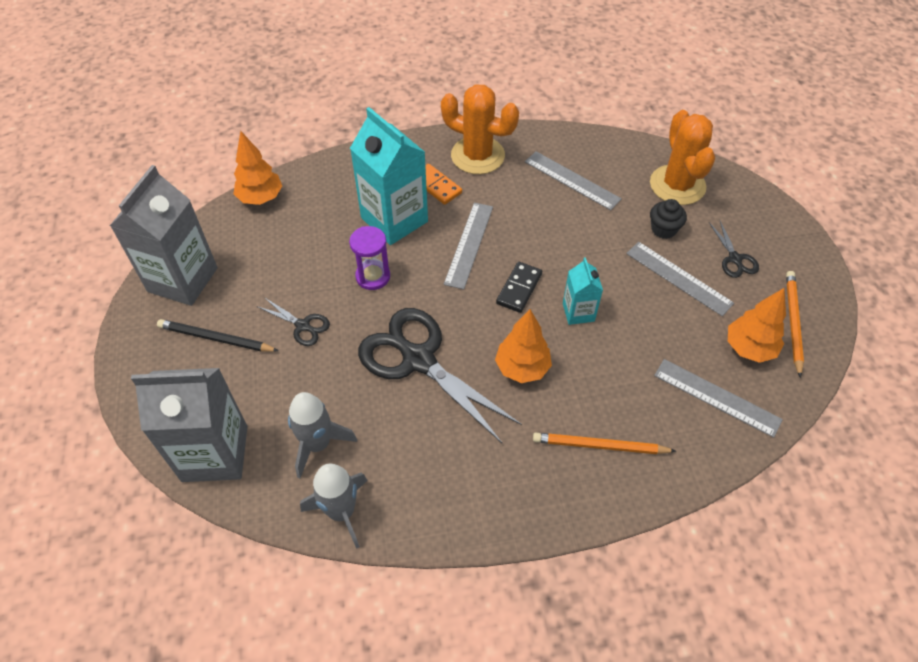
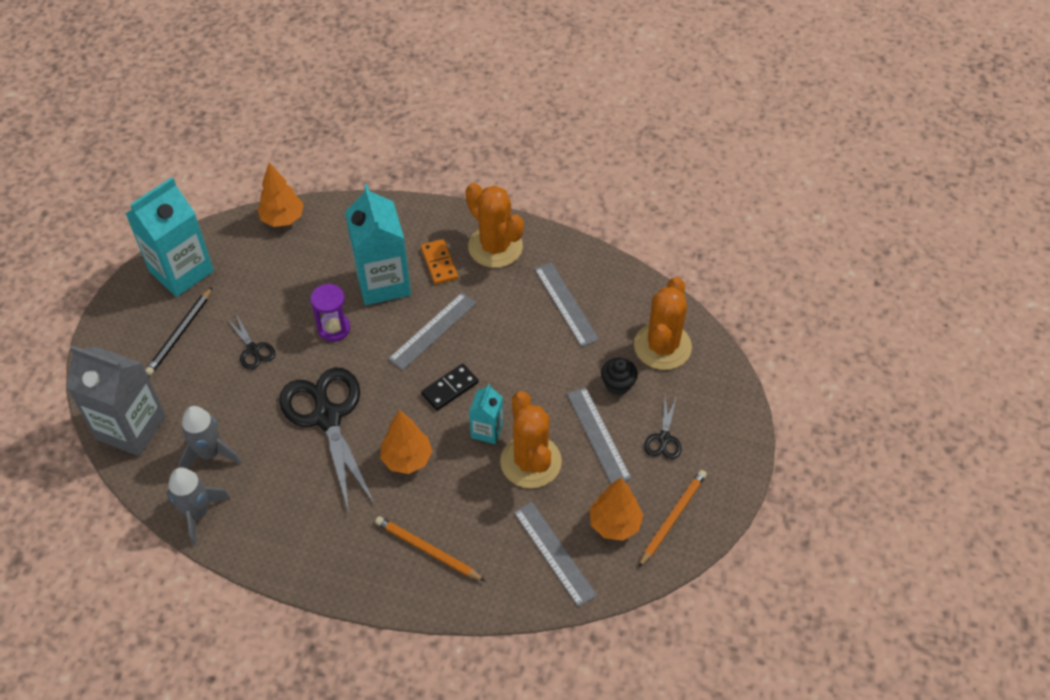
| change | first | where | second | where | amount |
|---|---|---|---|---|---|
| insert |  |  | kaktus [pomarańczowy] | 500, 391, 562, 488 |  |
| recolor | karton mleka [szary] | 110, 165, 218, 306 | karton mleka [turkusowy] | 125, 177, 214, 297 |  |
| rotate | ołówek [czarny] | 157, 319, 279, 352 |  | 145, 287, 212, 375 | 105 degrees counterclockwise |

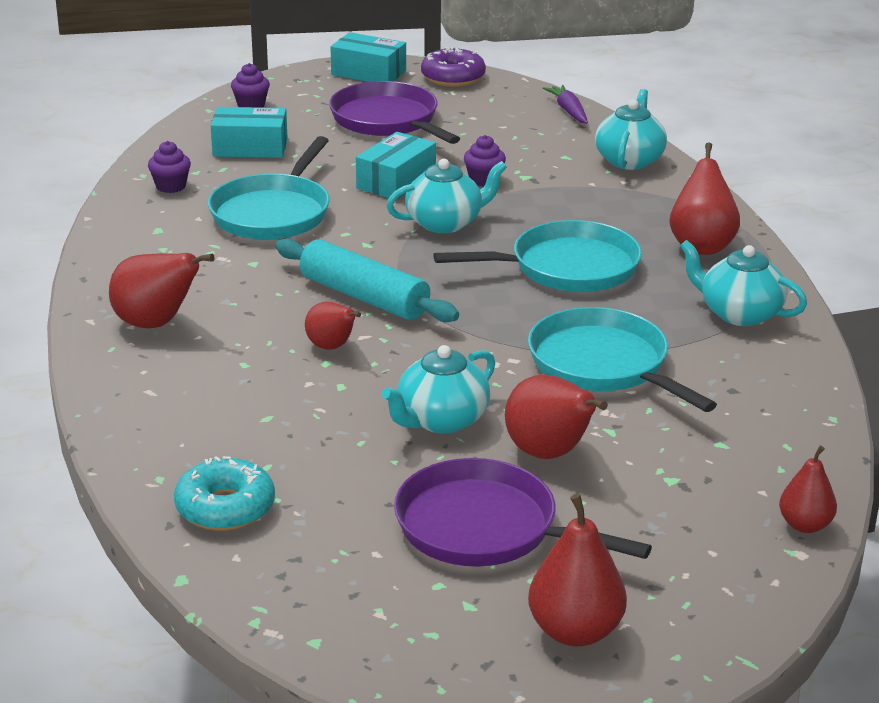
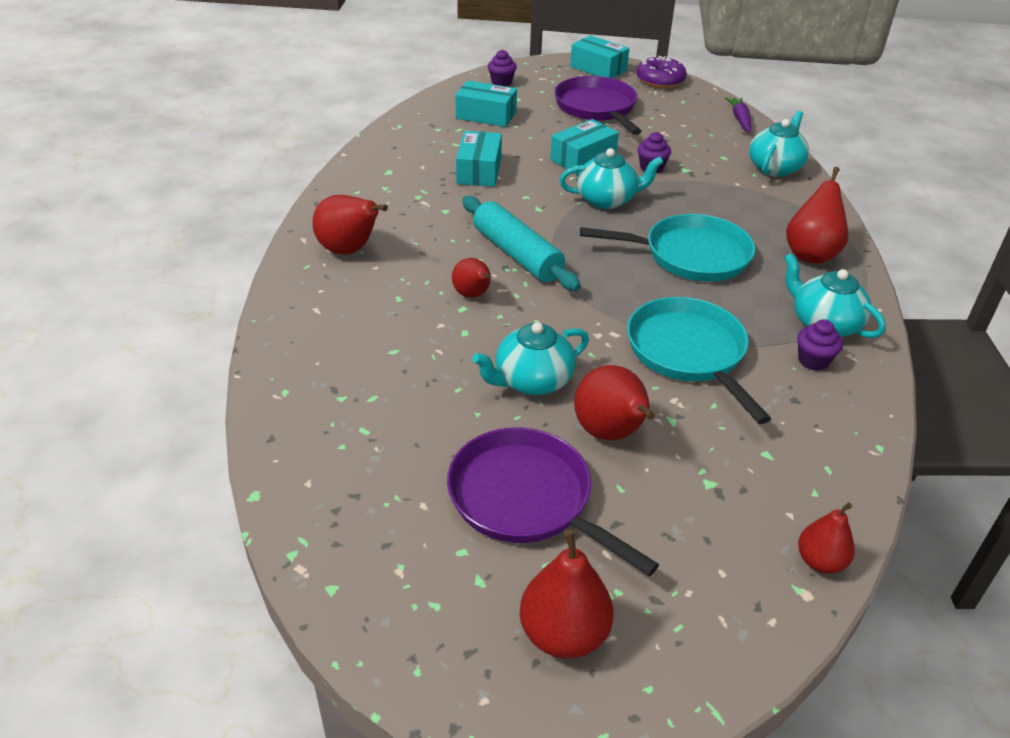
| change | first | where | second | where | amount |
|---|---|---|---|---|---|
| delete | donut [turkusowy] | 174, 456, 275, 531 |  |  |  |
| move | muffinka [fioletowy] | 148, 141, 191, 193 |  | 797, 319, 843, 371 |  |
| replace | patelnia [turkusowy] | 208, 136, 330, 240 | pudełko [turkusowy] | 456, 131, 502, 187 |  |

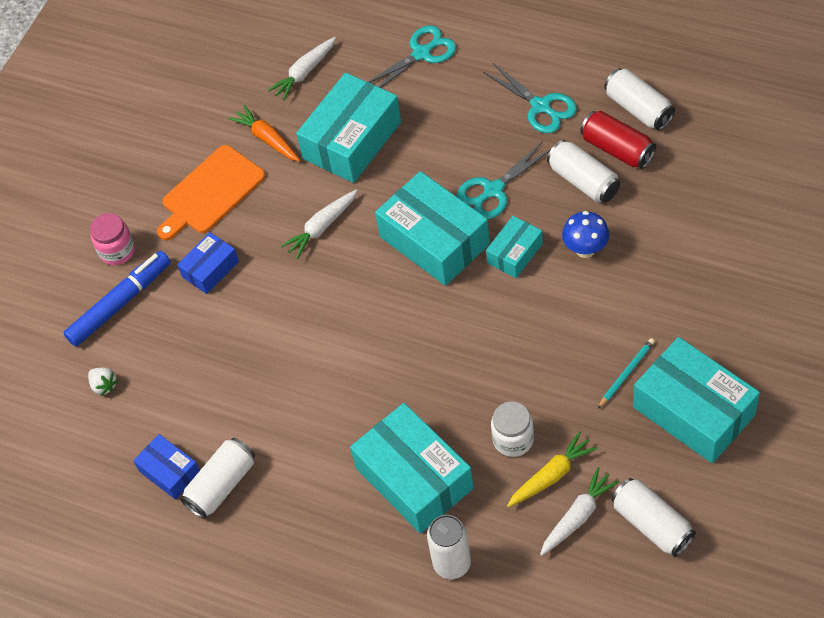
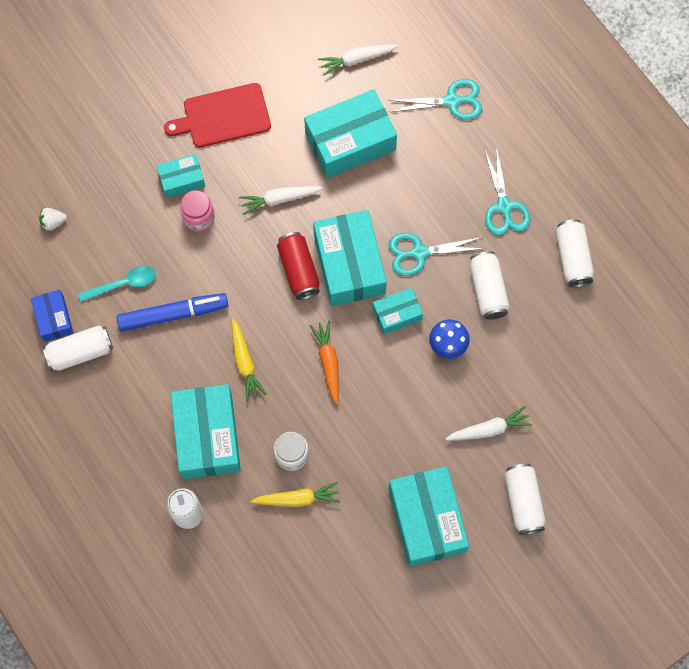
| change | first | where | second | where | amount |
|---|---|---|---|---|---|
| delete | ołówek [turkusowy] | 598, 338, 655, 408 |  |  |  |
| insert |  |  | łyżka [turkusowy] | 78, 266, 155, 302 |  |
| insert |  |  | marchewka [żółty] | 232, 319, 267, 401 |  |
| move | flamaster [niebieski] | 63, 251, 171, 347 |  | 117, 293, 228, 331 |  |
| move | słoik [różowy] | 90, 213, 135, 265 |  | 180, 190, 215, 231 |  |
| move | marchewka [pomarańczowy] | 228, 105, 300, 161 |  | 309, 321, 339, 405 |  |
| move | marchewka [biały] | 540, 467, 619, 556 |  | 445, 406, 532, 440 |  |
| move | puszka [czerwony] | 580, 111, 656, 169 |  | 277, 232, 320, 300 |  |
| move | puszka [biały] | 611, 478, 696, 557 |  | 504, 464, 546, 535 |  |
| recolor | deska do krojenia [pomarańczowy] | 157, 145, 266, 240 | deska do krojenia [czerwony] | 164, 83, 271, 148 |  |
| recolor | pudełko [niebieski] | 177, 232, 239, 294 | pudełko [turkusowy] | 156, 154, 205, 198 |  |
| rotate | truskawka [biały] | 88, 368, 118, 396 |  | 39, 208, 67, 231 | 90 degrees clockwise |

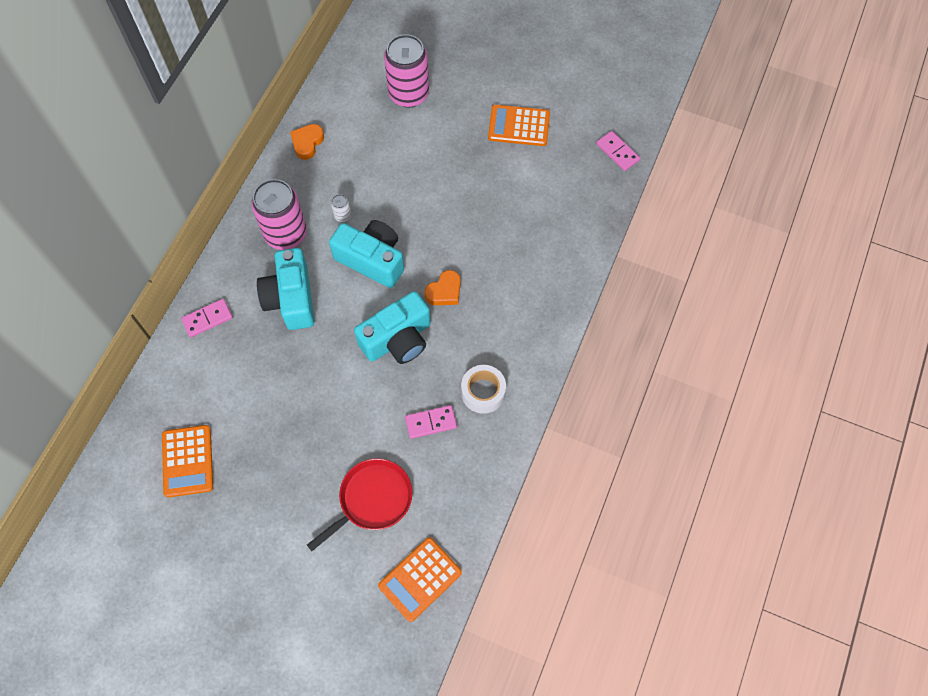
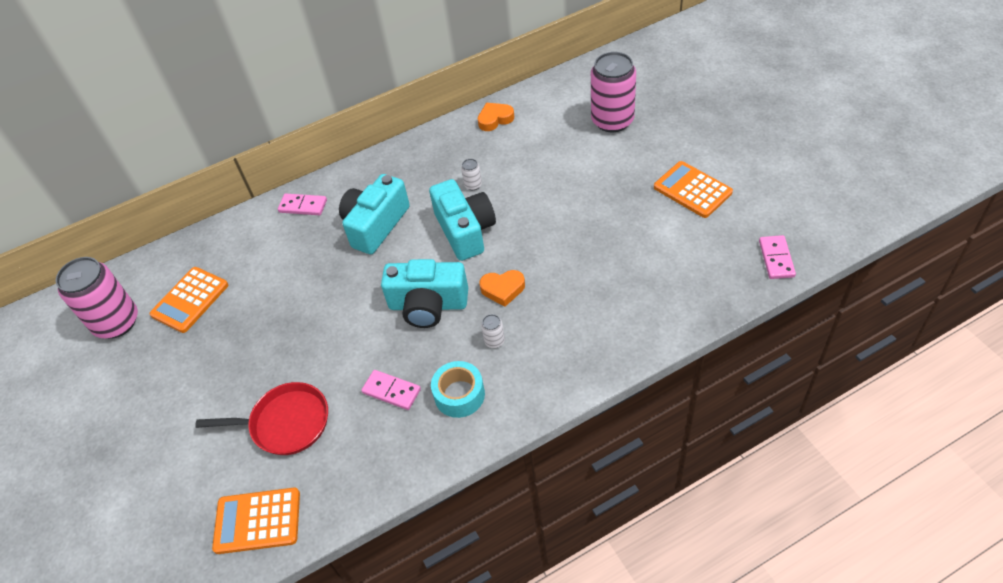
| change | first | where | second | where | amount |
|---|---|---|---|---|---|
| insert |  |  | puszka [biały] | 481, 314, 505, 348 |  |
| move | puszka [różowy] | 251, 179, 307, 250 |  | 56, 257, 138, 339 |  |
| recolor | taśma klejąca [biały] | 461, 365, 506, 414 | taśma klejąca [turkusowy] | 431, 361, 485, 418 |  |

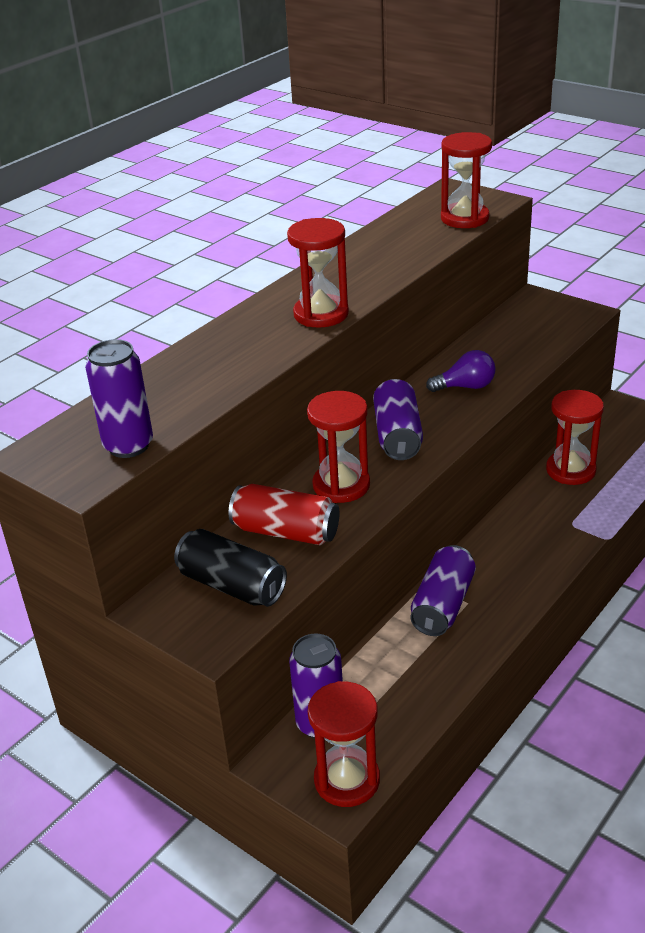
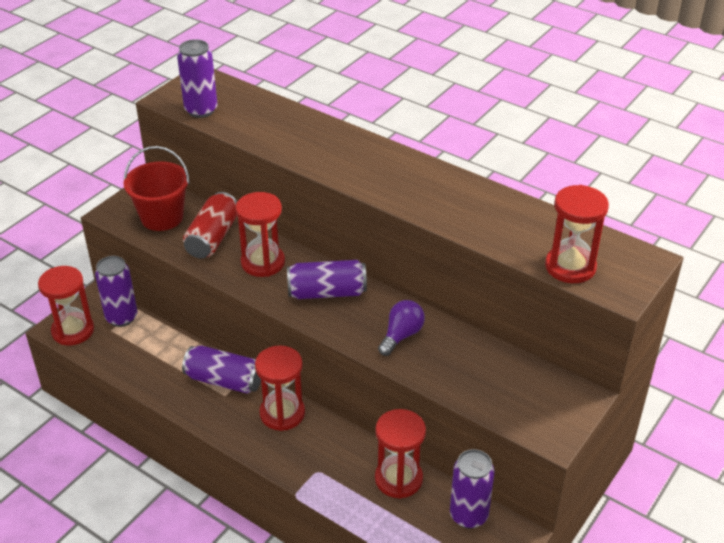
| change | first | where | second | where | amount |
|---|---|---|---|---|---|
| insert |  |  | puszka [fioletowy] | 450, 449, 495, 529 |  |
| move | klepsydra [czerwony] | 287, 218, 349, 328 |  | 255, 346, 305, 431 |  |
| replace | puszka [czarny] | 174, 529, 287, 607 | wiadro [czerwony] | 124, 146, 190, 231 |  |
| rotate | żarówka [fioletowy] | 426, 350, 496, 392 |  | 378, 300, 425, 356 | 135 degrees counterclockwise |

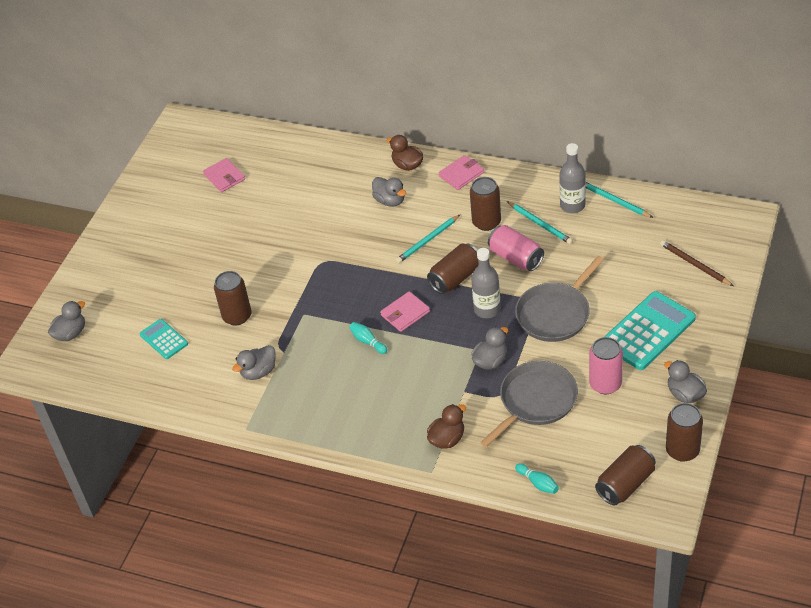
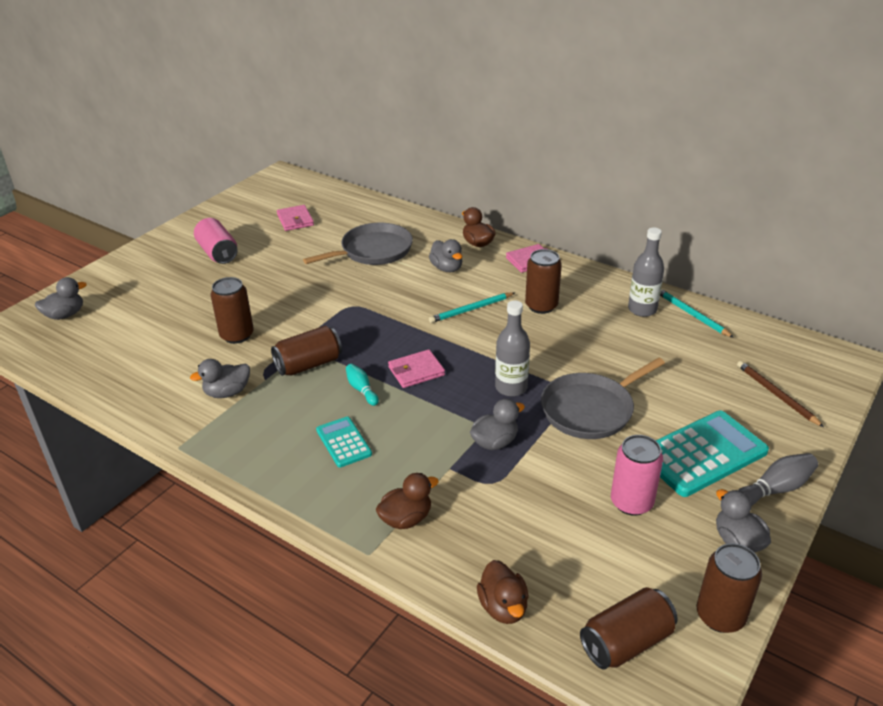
| change | first | where | second | where | amount |
|---|---|---|---|---|---|
| delete | ołówek [turkusowy] | 507, 201, 573, 244 |  |  |  |
| insert |  |  | kręgiel [szary] | 738, 453, 818, 506 |  |
| move | kalkulator [turkusowy] | 139, 319, 188, 359 |  | 316, 417, 372, 467 |  |
| move | puszka [brązowy] | 427, 243, 478, 294 |  | 271, 326, 342, 376 |  |
| move | patelnia [szary] | 480, 361, 578, 447 |  | 303, 223, 413, 265 |  |
| move | puszka [różowy] | 488, 225, 544, 271 |  | 194, 218, 238, 264 |  |
| replace | kręgiel [turkusowy] | 515, 463, 559, 494 | kaczka [brązowy] | 477, 560, 529, 624 |  |

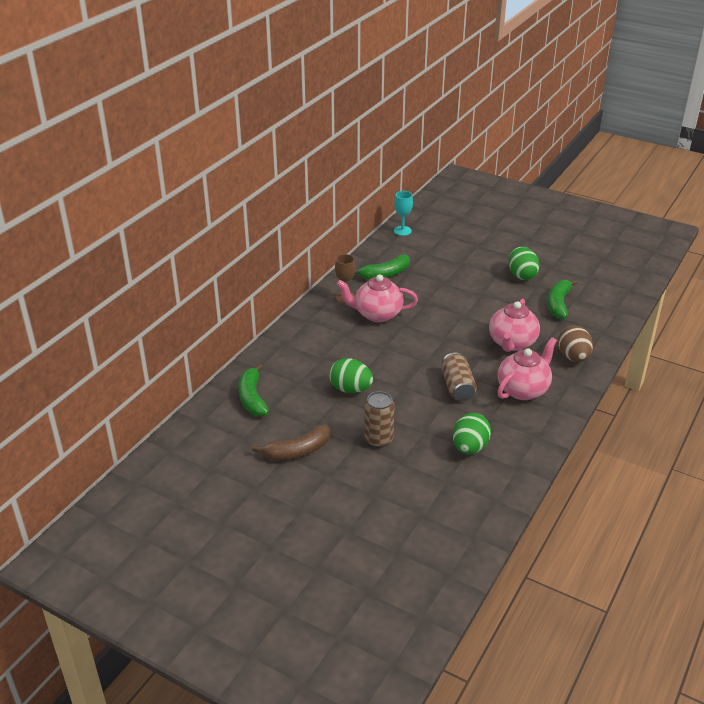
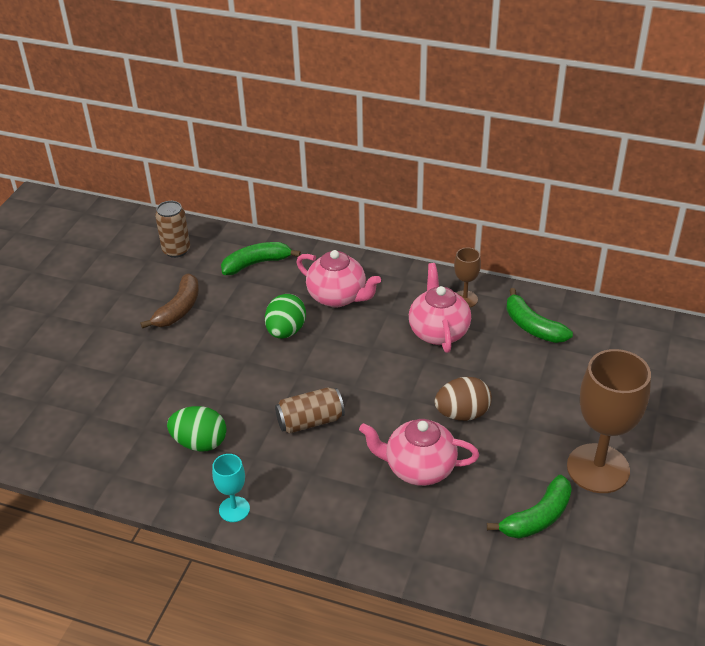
| change | first | where | second | where | amount |
|---|---|---|---|---|---|
| move | puszka [brązowy] | 364, 391, 395, 448 |  | 155, 201, 190, 258 |  |
| move | kielich [turkusowy] | 394, 191, 413, 236 |  | 212, 454, 250, 522 |  |
| move | imbryk [różowy] | 497, 337, 557, 400 |  | 296, 250, 381, 307 |  |
| move | jajko [brązowy] | 558, 326, 593, 362 |  | 434, 377, 492, 421 |  |
| replace | jajko [zielony] | 509, 246, 540, 280 | kielich [brązowy] | 567, 349, 651, 493 |  |
| rotate | banan [brązowy] | 252, 425, 330, 460 |  | 141, 274, 199, 329 | 120 degrees counterclockwise |
| rotate | banan [zielony] | 548, 279, 578, 319 |  | 487, 475, 572, 538 | 135 degrees clockwise |

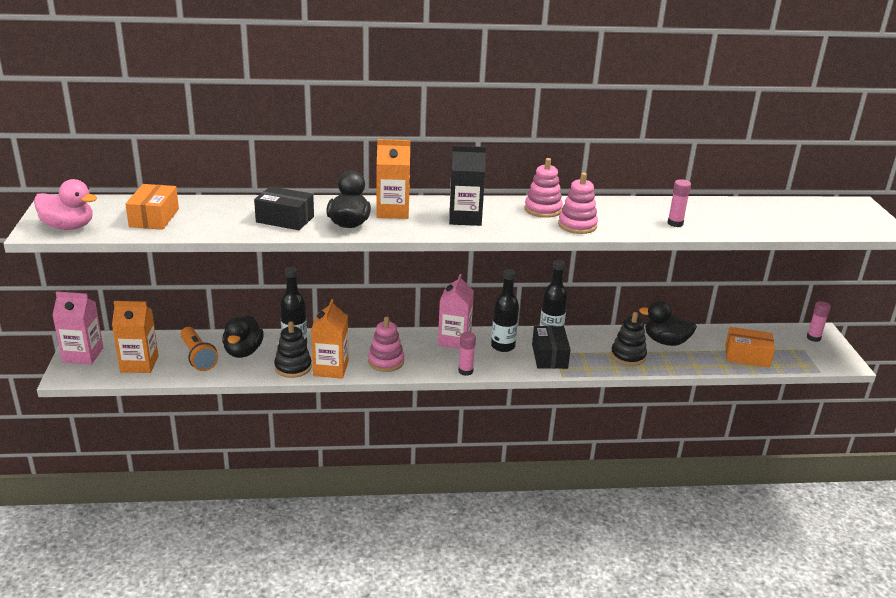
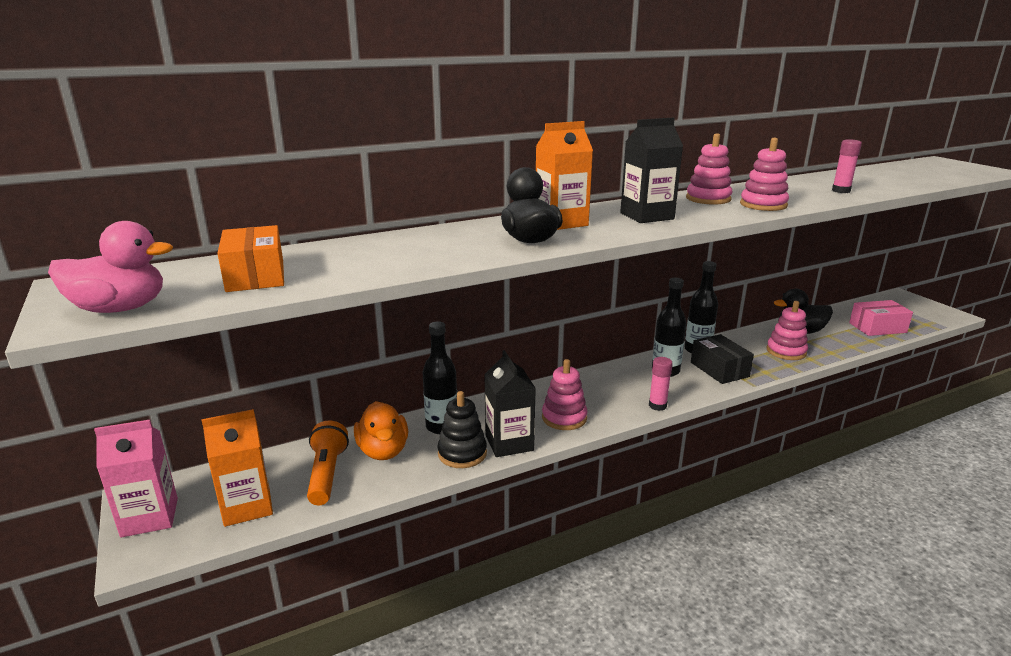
| change | first | where | second | where | amount |
|---|---|---|---|---|---|
| delete | pudełko [czarny] | 254, 186, 314, 230 |  |  |  |
| delete | karton mleka [różowy] | 438, 274, 474, 349 |  |  |  |
| delete | klej w sztyfcie [różowy] | 807, 301, 831, 342 |  |  |  |
| recolor | kaczka [czarny] | 222, 315, 264, 358 | kaczka [pomarańczowy] | 354, 401, 408, 460 |  |
| recolor | karton mleka [pomarańczowy] | 311, 299, 348, 379 | karton mleka [czarny] | 484, 350, 536, 457 |  |
| recolor | zabawka nakładanka [czarny] | 611, 312, 647, 366 | zabawka nakładanka [różowy] | 766, 301, 808, 360 |  |
| recolor | pudełko [pomarańczowy] | 725, 327, 775, 368 | pudełko [różowy] | 849, 300, 913, 336 |  |
| rotate | latarka [pomarańczowy] | 180, 327, 218, 371 |  | 307, 421, 349, 505 | 135 degrees counterclockwise |

